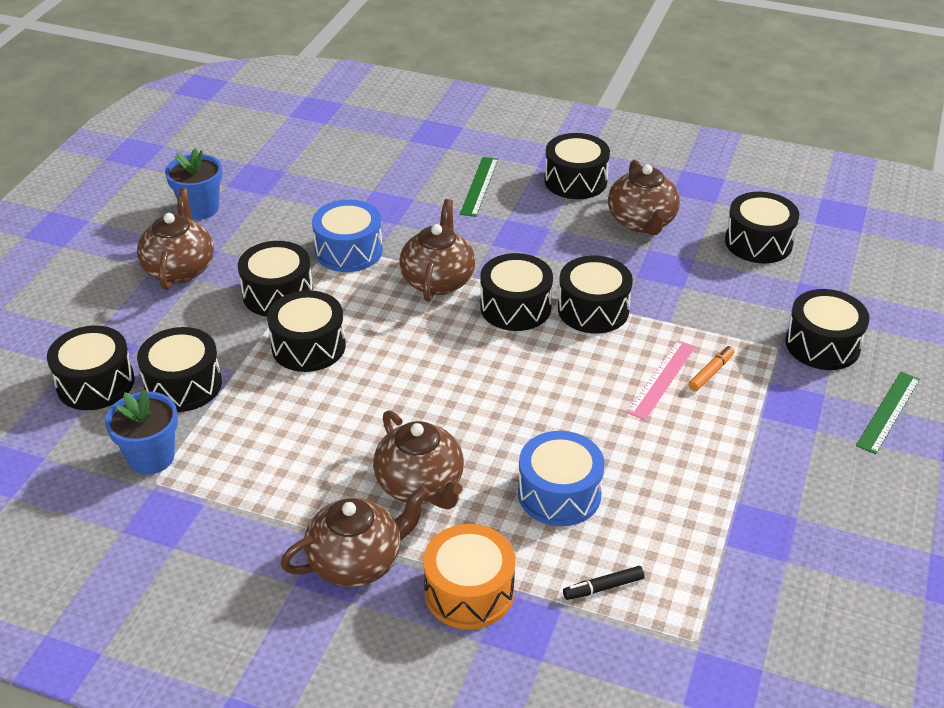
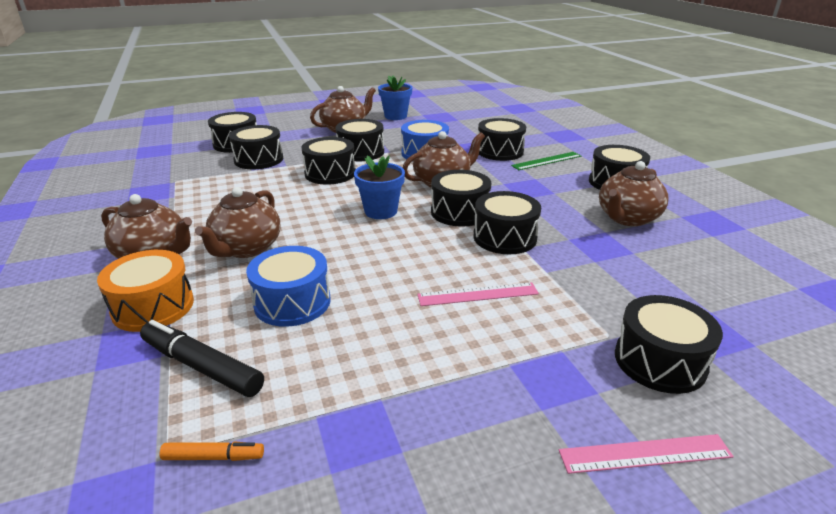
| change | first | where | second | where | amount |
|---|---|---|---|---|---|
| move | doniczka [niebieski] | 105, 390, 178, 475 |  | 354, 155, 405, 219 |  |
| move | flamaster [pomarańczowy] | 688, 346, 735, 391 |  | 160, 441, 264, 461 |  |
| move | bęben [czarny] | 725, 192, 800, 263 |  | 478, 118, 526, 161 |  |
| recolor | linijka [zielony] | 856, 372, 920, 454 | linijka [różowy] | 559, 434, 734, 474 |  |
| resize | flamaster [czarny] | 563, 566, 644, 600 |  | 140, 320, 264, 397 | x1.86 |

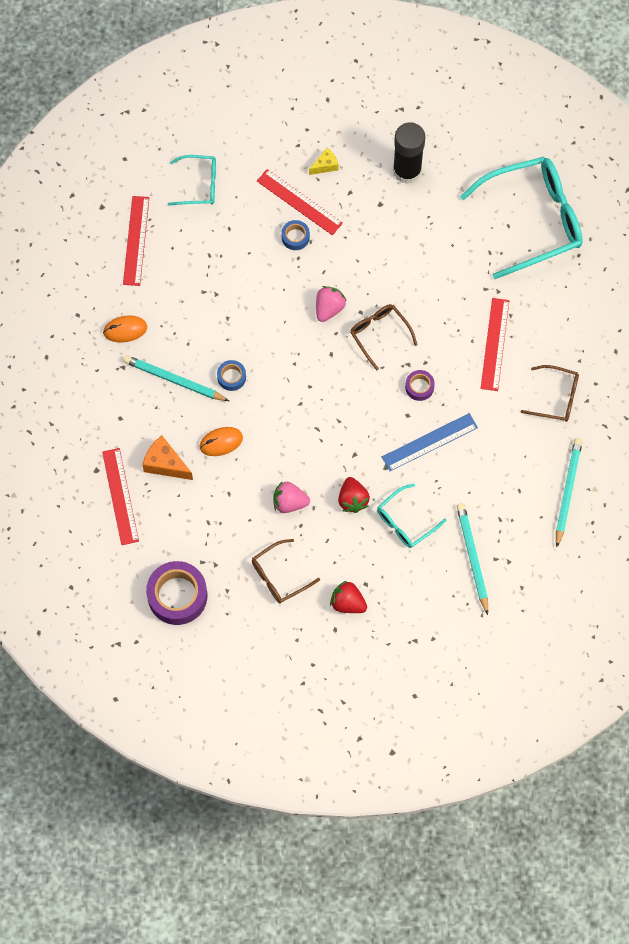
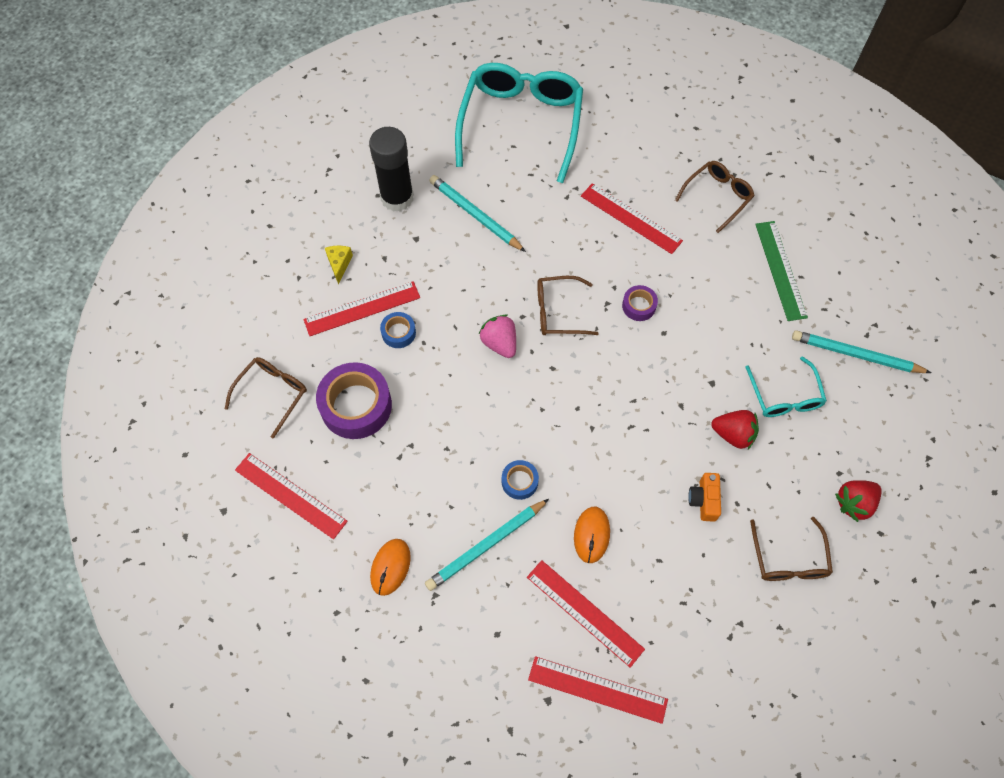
| change | first | where | second | where | amount |
|---|---|---|---|---|---|
| delete | linijka [niebieski] | 382, 413, 478, 471 |  |  |  |
| insert |  |  | linijka [zielony] | 755, 221, 808, 321 |  |
| move | taśma klejąca [fioletowy] | 146, 561, 207, 625 |  | 316, 362, 392, 439 |  |
| move | ołówek [turkusowy] | 556, 438, 582, 547 |  | 429, 175, 526, 252 |  |
| replace | ser [pomarańczowy] | 142, 436, 193, 480 | linijka [czerwony] | 527, 560, 645, 668 |  |
| replace | truskawka [różowy] | 273, 482, 310, 513 | aparat fotograficzny [pomarańczowy] | 688, 473, 721, 522 |  |
| recolor | okulary [turkusowy] | 168, 155, 216, 206 | okulary [brązowy] | 225, 357, 307, 439 |  |

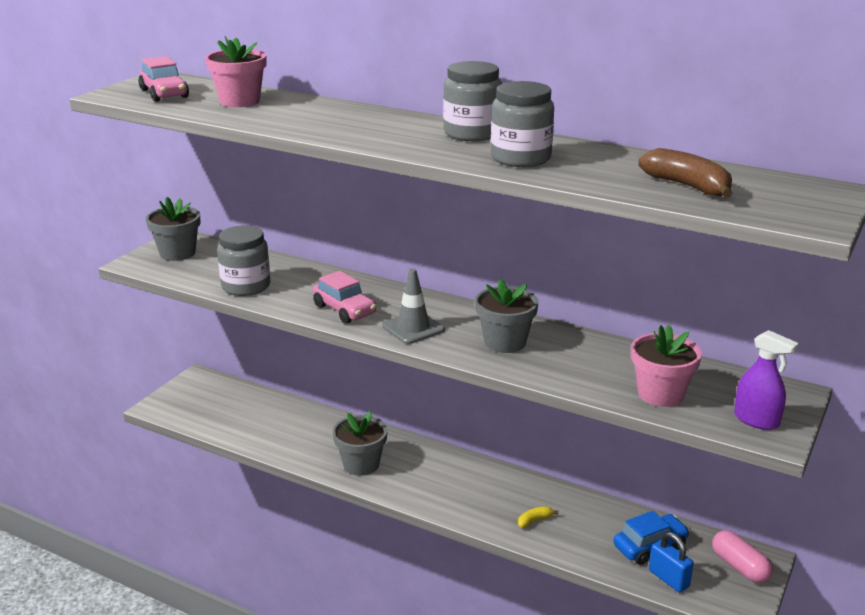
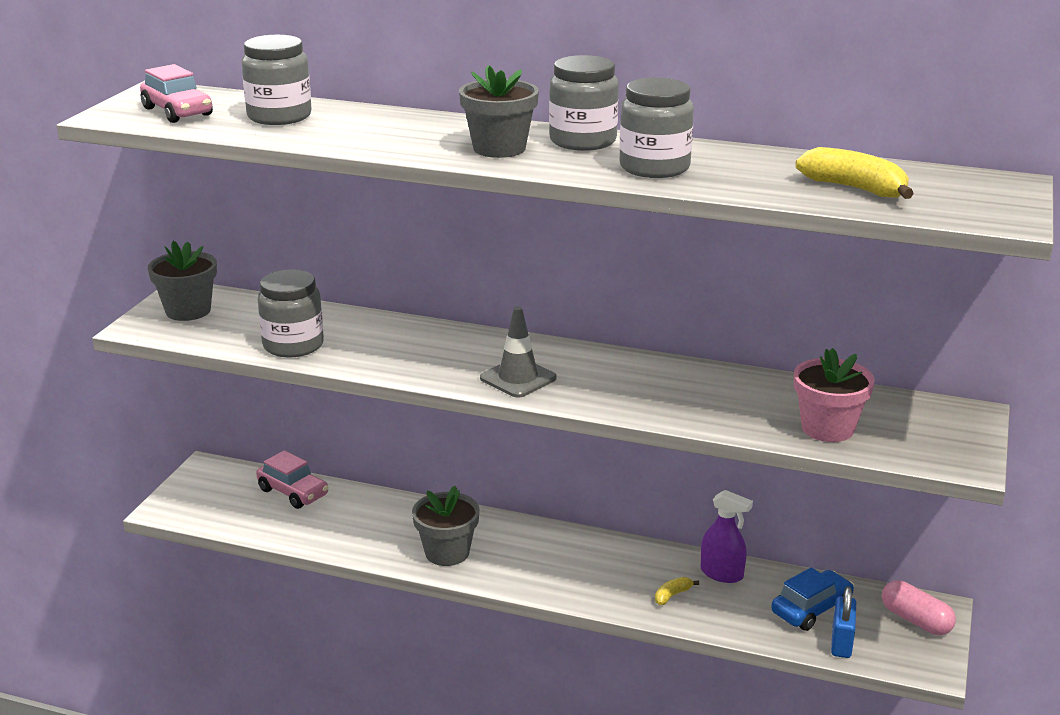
| change | first | where | second | where | amount |
|---|---|---|---|---|---|
| move | samochód [różowy] | 313, 271, 376, 324 |  | 256, 450, 329, 509 |  |
| move | doniczka [szary] | 475, 278, 539, 353 |  | 459, 66, 539, 158 |  |
| move | spryskiwacz [fioletowy] | 734, 330, 799, 430 |  | 701, 490, 753, 583 |  |
| replace | doniczka [różowy] | 205, 36, 266, 107 | słoik [szary] | 241, 35, 312, 125 |  |
| recolor | banan [brązowy] | 638, 148, 732, 198 | banan [żółty] | 795, 147, 914, 199 |  |
| rotate | kłódka [niebieski] | 649, 532, 694, 593 |  | 831, 586, 856, 658 | 60 degrees clockwise |

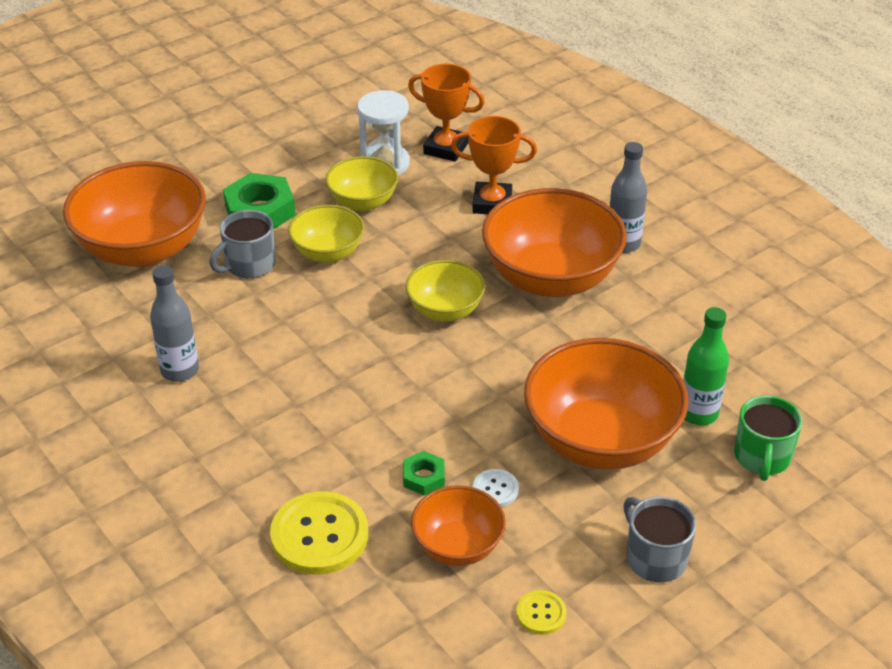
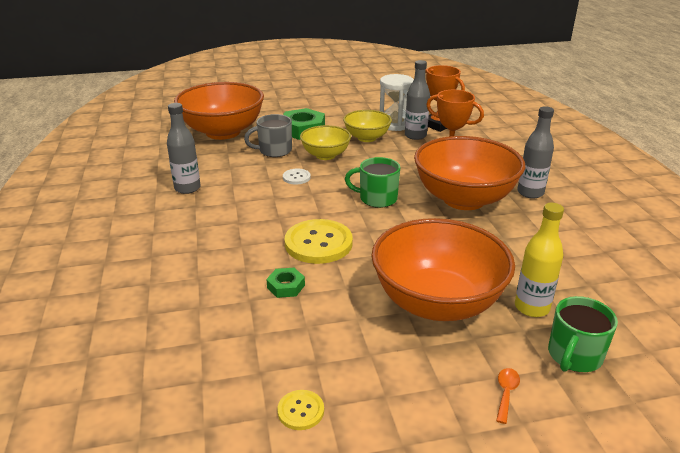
| change | first | where | second | where | amount |
|---|---|---|---|---|---|
| delete | miska [pomarańczowy] | 411, 485, 506, 566 |  |  |  |
| delete | kubek [szary] | 623, 496, 696, 582 |  |  |  |
| insert |  |  | butelka [szary] | 405, 60, 430, 140 |  |
| insert |  |  | łyżka [pomarańczowy] | 496, 368, 520, 424 |  |
| move | guzik [żółty] | 270, 491, 368, 575 |  | 285, 219, 353, 264 |  |
| move | guzik [biały] | 473, 469, 519, 507 |  | 283, 169, 311, 184 |  |
| replace | miska [żółty] | 405, 260, 485, 322 | kubek [zielony] | 345, 157, 400, 208 |  |
| recolor | butelka [zielony] | 683, 307, 729, 425 | butelka [żółty] | 515, 203, 564, 317 |  |

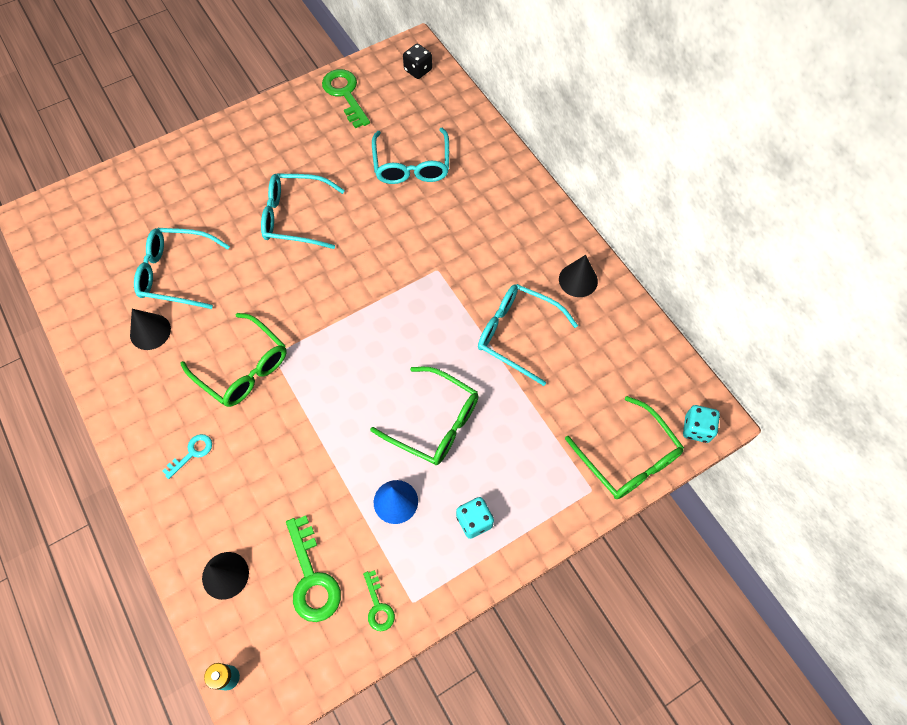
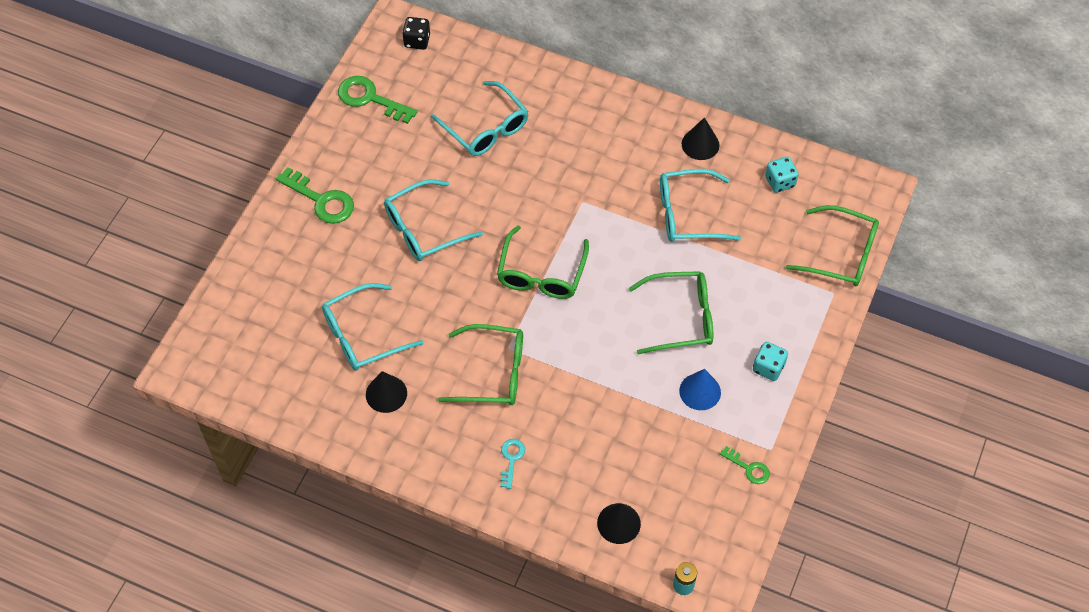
| change | first | where | second | where | amount |
|---|---|---|---|---|---|
| insert |  |  | okulary [zielony] | 497, 225, 589, 299 |  |
| move | klucz [zielony] | 286, 515, 341, 622 |  | 276, 167, 354, 224 |  |
| move | kostka do gry [turkusowy] | 683, 405, 720, 443 |  | 765, 157, 799, 193 |  |

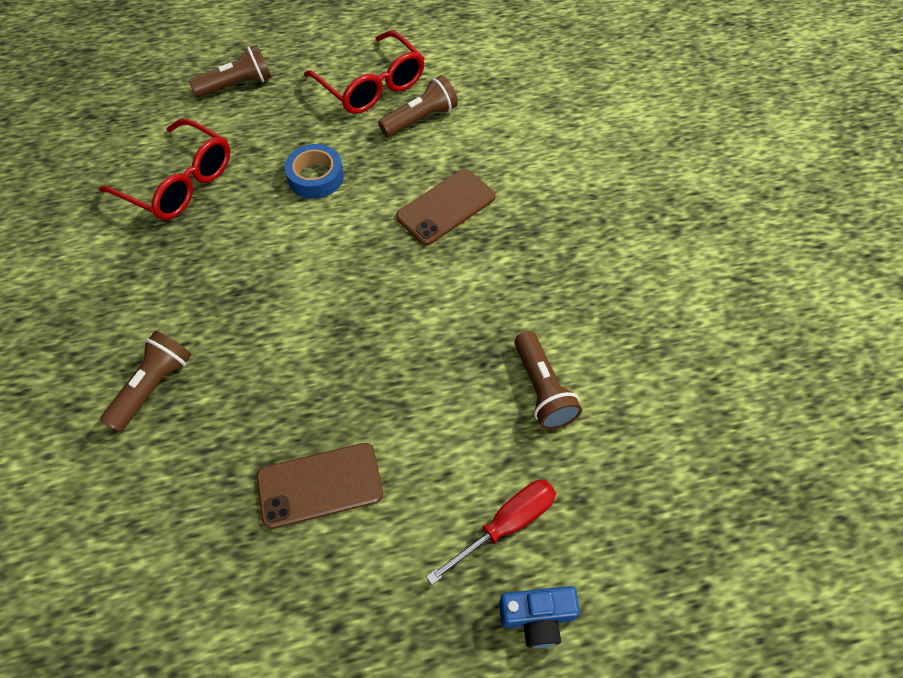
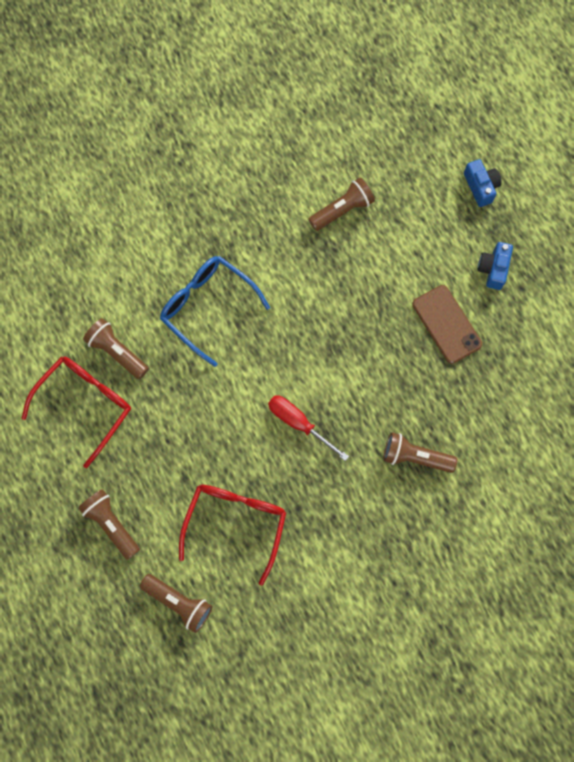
| change | first | where | second | where | amount |
|---|---|---|---|---|---|
| delete | taśma klejąca [niebieski] | 284, 144, 344, 199 |  |  |  |
| insert |  |  | latarka [brązowy] | 140, 574, 212, 633 |  |
| insert |  |  | aparat fotograficzny [niebieski] | 477, 242, 513, 290 |  |
| move | śrubokręt [czerwony] | 426, 480, 556, 585 |  | 268, 396, 349, 461 |  |
| replace | telefon [brązowy] | 396, 169, 496, 245 | okulary [niebieski] | 160, 256, 270, 367 |  |

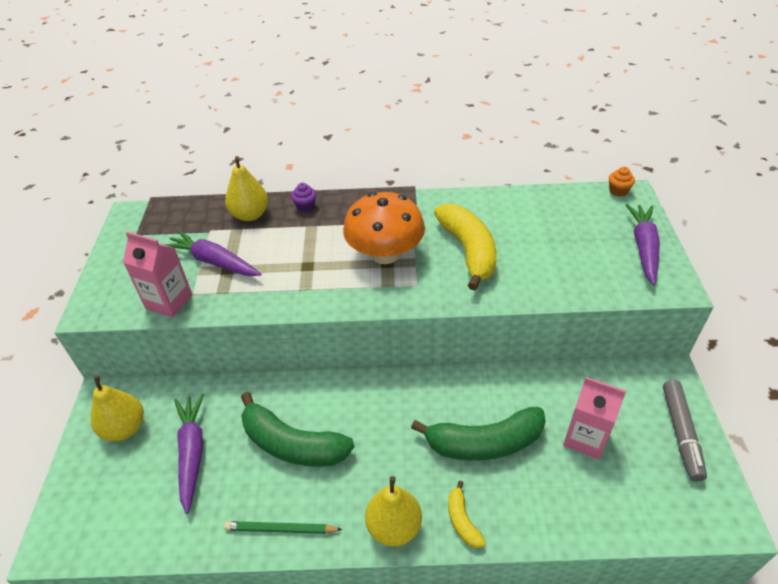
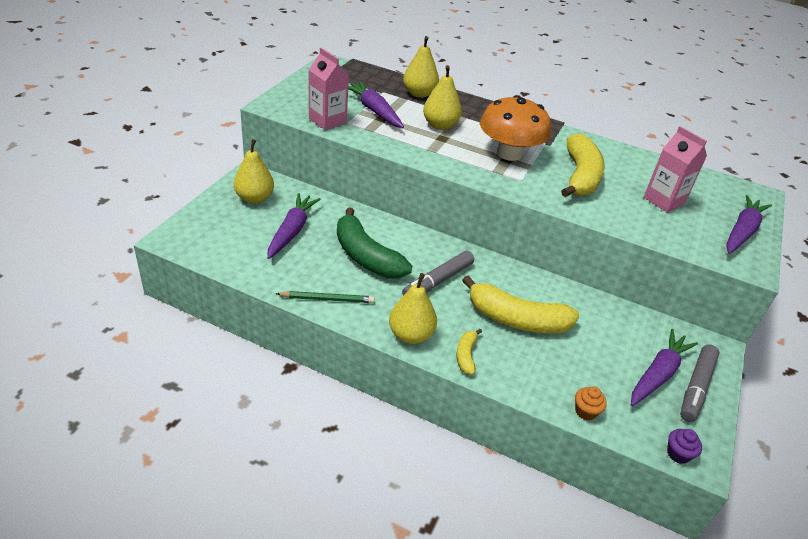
| change | first | where | second | where | amount |
|---|---|---|---|---|---|
| insert |  |  | flamaster [szary] | 402, 251, 474, 296 |  |
| insert |  |  | gruszka [żółty] | 423, 65, 462, 130 |  |
| insert |  |  | marchewka [fioletowy] | 631, 329, 698, 406 |  |
| move | muffinka [fioletowy] | 291, 183, 316, 212 |  | 667, 429, 702, 464 |  |
| move | karton mleka [różowy] | 563, 377, 626, 459 |  | 644, 126, 707, 213 |  |
| move | muffinka [pomarańczowy] | 609, 167, 635, 197 |  | 575, 386, 607, 421 |  |
| recolor | banan [zielony] | 411, 407, 546, 461 | banan [żółty] | 462, 276, 580, 334 |  |
| rotate | ołówek [zielony] | 224, 521, 343, 534 |  | 276, 291, 374, 303 | 150 degrees clockwise |

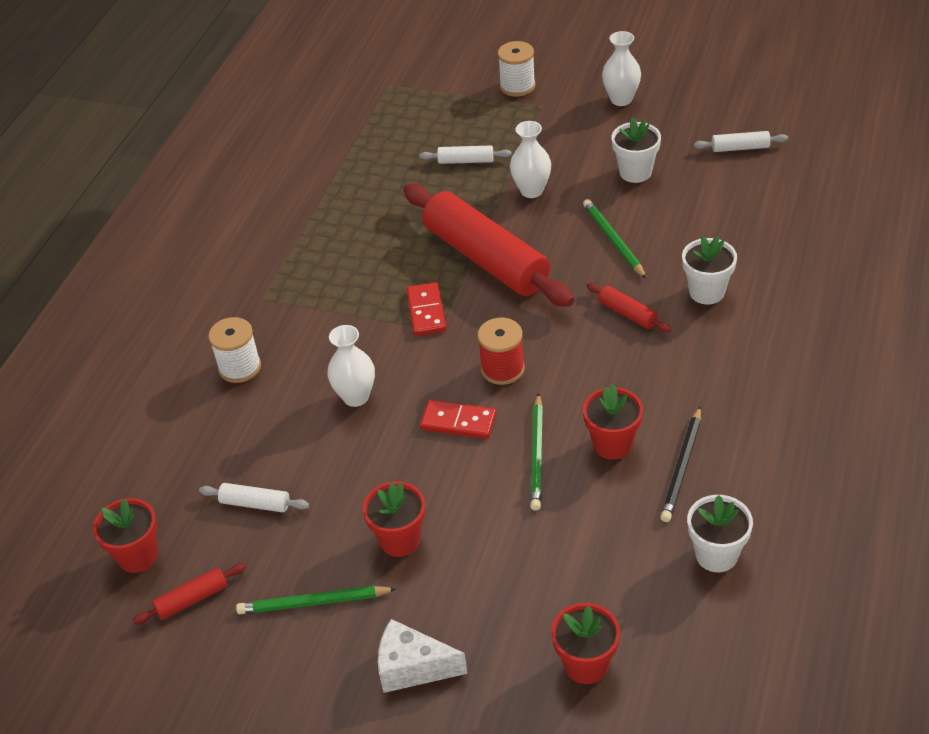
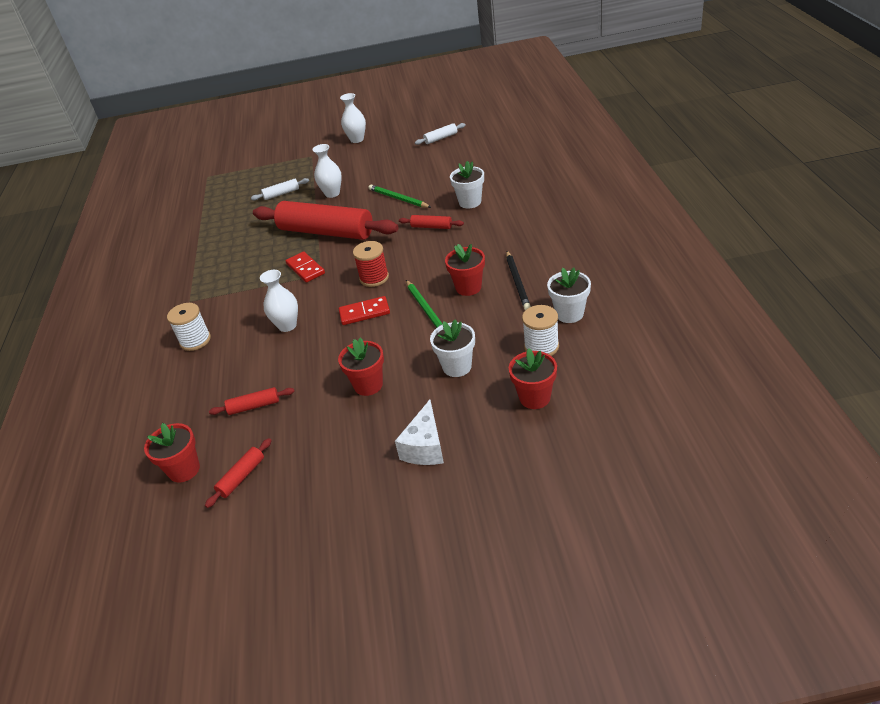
| change | first | where | second | where | amount |
|---|---|---|---|---|---|
| delete | ołówek [zielony] | 236, 586, 397, 614 |  |  |  |
| move | szpulka [biały] | 498, 41, 535, 97 |  | 522, 305, 559, 356 |  |
| move | doniczka [biały] | 611, 117, 661, 183 |  | 430, 319, 475, 377 |  |
| recolor | wałek do ciasta [biały] | 199, 483, 309, 512 | wałek do ciasta [czerwony] | 209, 387, 295, 415 |  |
| rotate | ser [biały] | 378, 619, 468, 693 |  | 395, 400, 444, 465 | 60 degrees counterclockwise |

